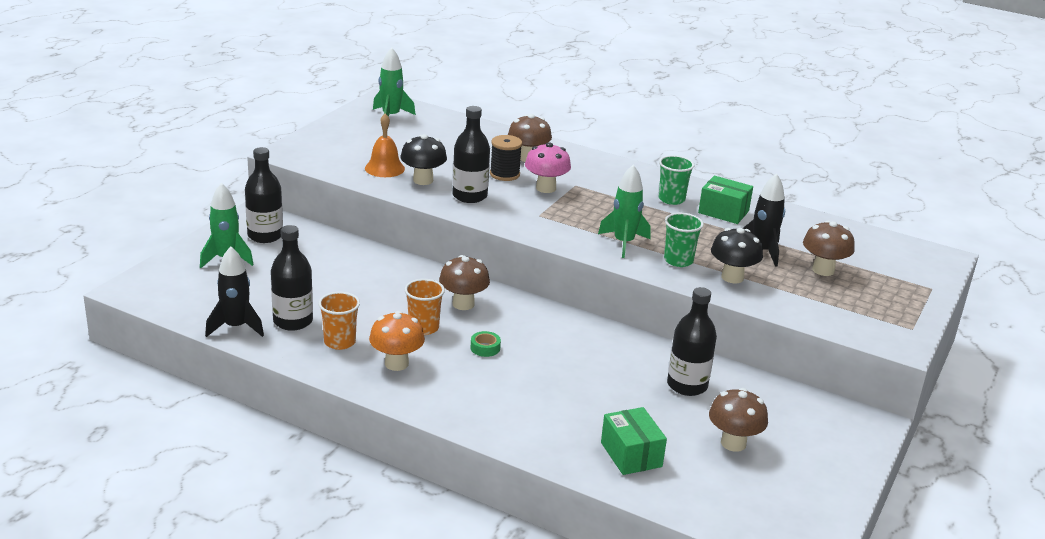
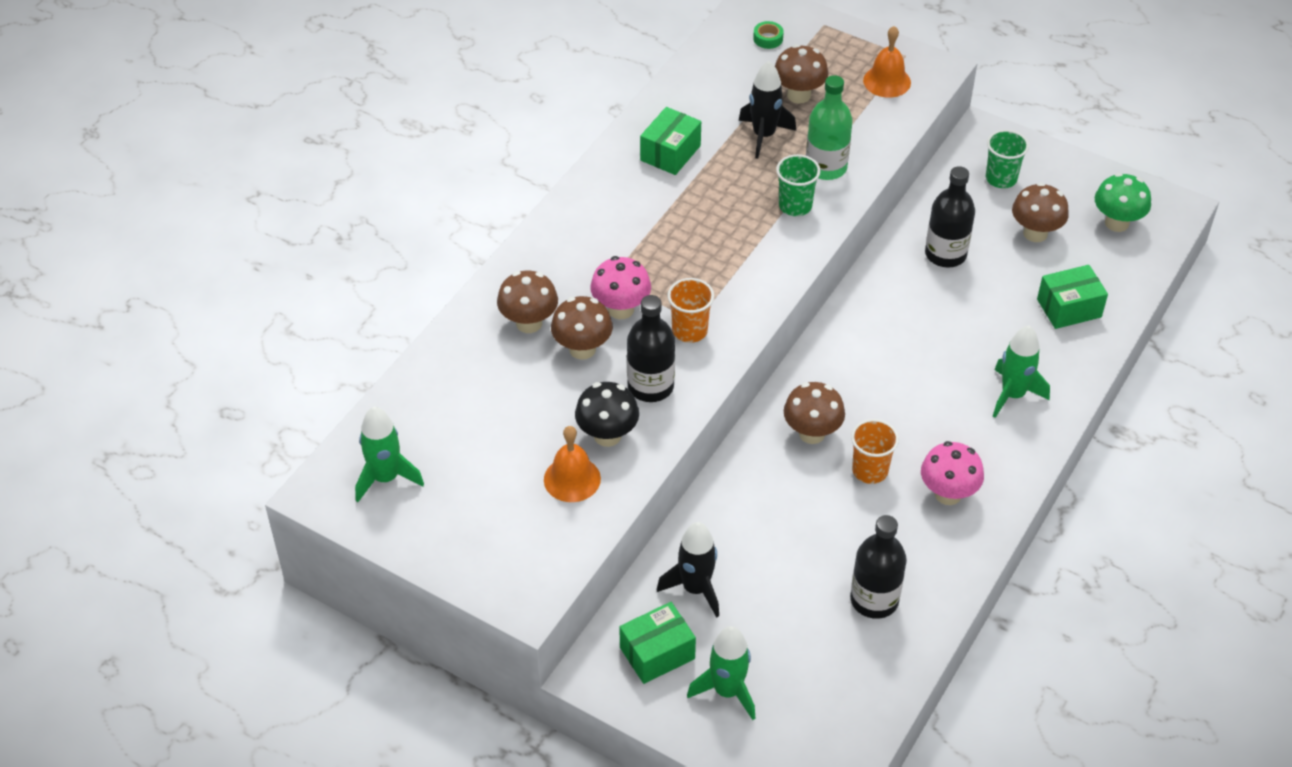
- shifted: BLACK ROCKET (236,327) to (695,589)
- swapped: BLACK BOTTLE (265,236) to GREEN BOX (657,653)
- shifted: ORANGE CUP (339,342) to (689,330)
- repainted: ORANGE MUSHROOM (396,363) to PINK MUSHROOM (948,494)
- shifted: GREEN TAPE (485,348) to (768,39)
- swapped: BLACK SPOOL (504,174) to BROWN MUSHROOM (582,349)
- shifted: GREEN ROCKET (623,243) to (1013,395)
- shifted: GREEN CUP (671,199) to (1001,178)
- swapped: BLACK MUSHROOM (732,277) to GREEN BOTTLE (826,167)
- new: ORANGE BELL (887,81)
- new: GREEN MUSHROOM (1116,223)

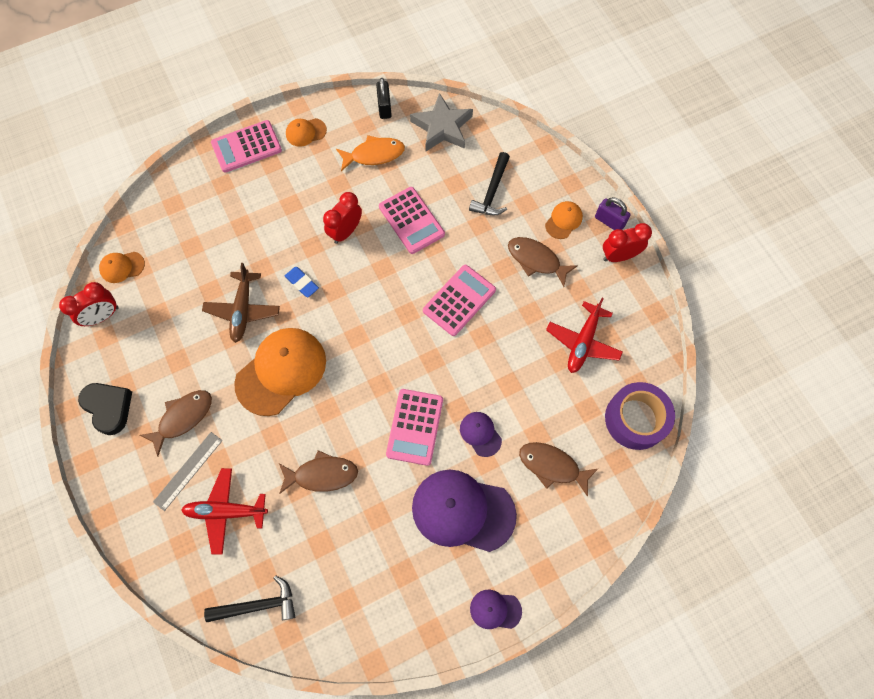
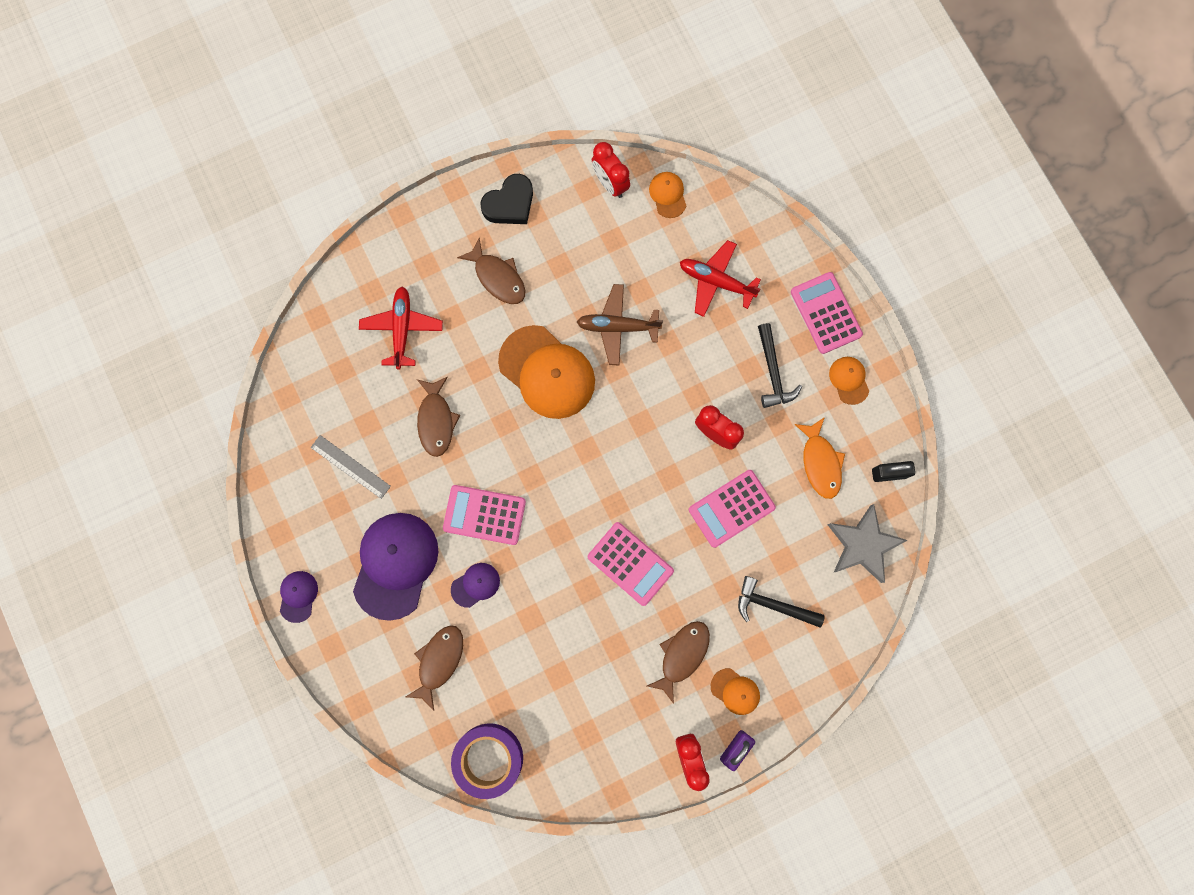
- shifted: GREY RULER (188,470) to (350,466)
- shifted: BLACK HAMMER (258,605) to (773,372)
- gone: BLUE ERASER (302,283)
- shifted: RED PLANE (583,342) to (716,281)

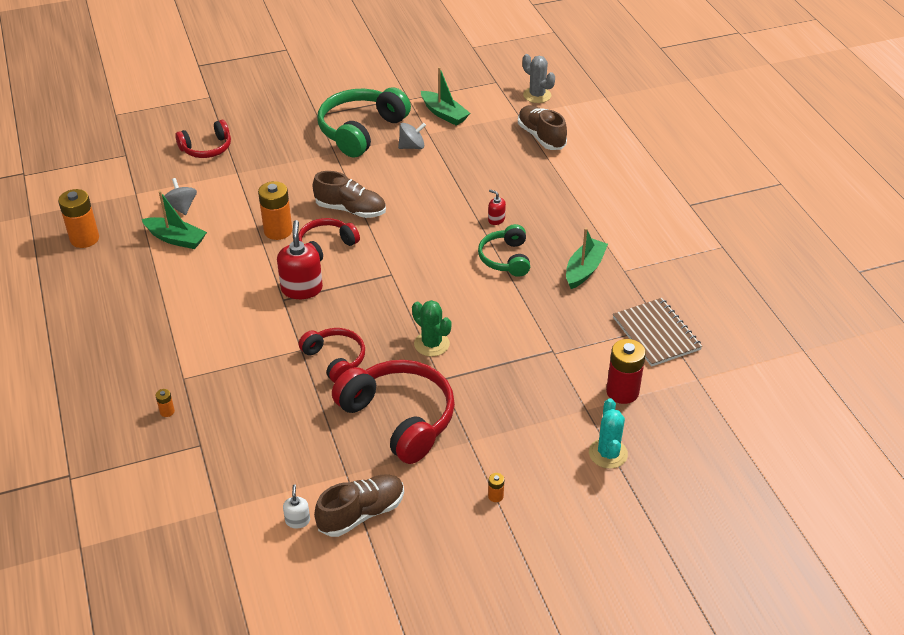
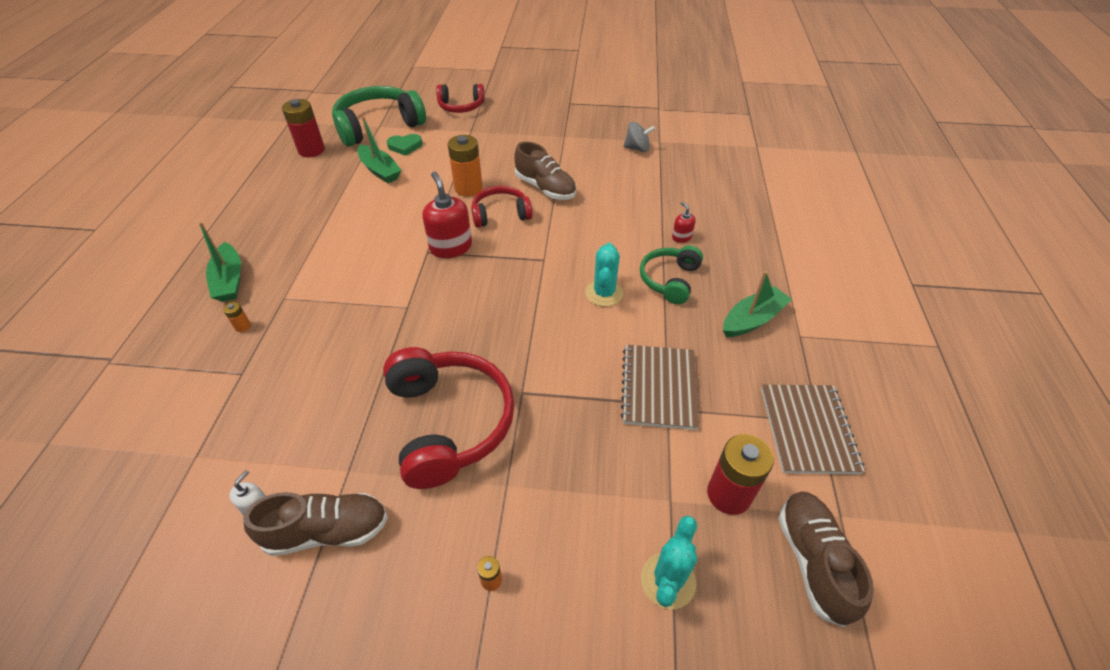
- repainted: ORANGE BATTERY (84,239) to RED BATTERY (311,150)
- swapped: GREY SPINNING TOP (181,207) to GREEN HEART (405,146)
- rotated: RED SOAP DISPENSER (302,289) = (451,247) 45 degrees counterclockwise
- gone: RED HEADPHONES (335,359)
- shifted: GREEN HEADPHONES (361,131) to (378,126)
- gone: GREEN CACTUS (431,344)
- shifted: GREEN BOAT (444,114) to (229,280)
- shifted: BROWN SHOE (541,137) to (813,560)
- gone: GREY CACTUS (537,95)
- new: TURQUOISE CACTUS (604,293)
- new: BROWN NOTEBOOK (659,388)

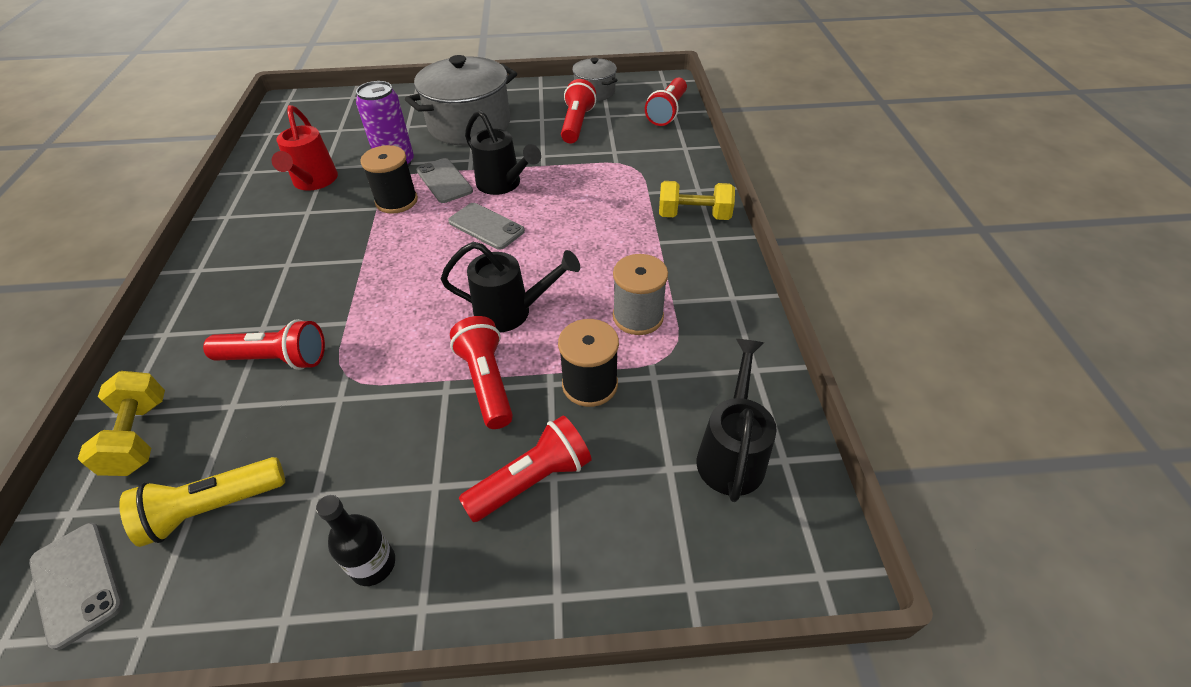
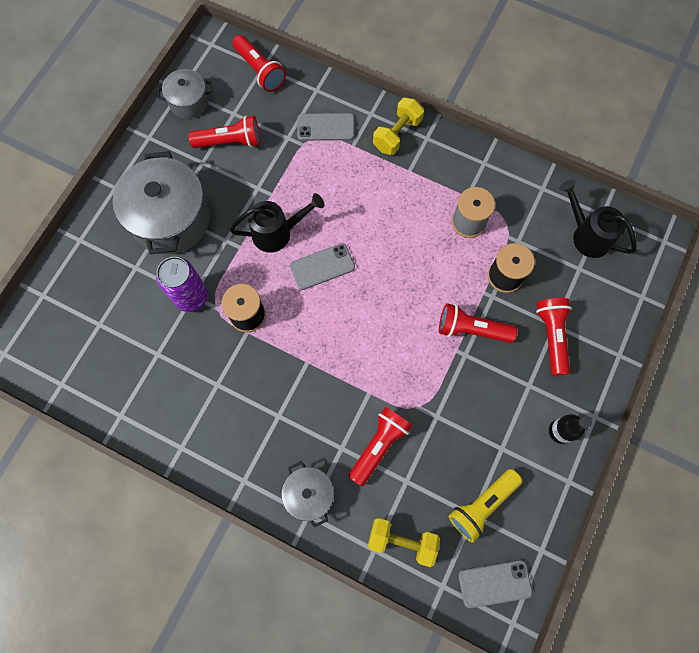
- rotated: YELLOW FLASHLIGHT (213,508) = (482,505) 45 degrees clockwise
- gone: RED WATERING CAN (314,182)
- shifted: GREY PHONE (444,181) to (325,127)
- gone: BLACK WATERING CAN (511,312)
- rotated: RED FLASHLIGHT (576,124) = (230,142) 135 degrees clockwise
- new: GREY POT (309,494)

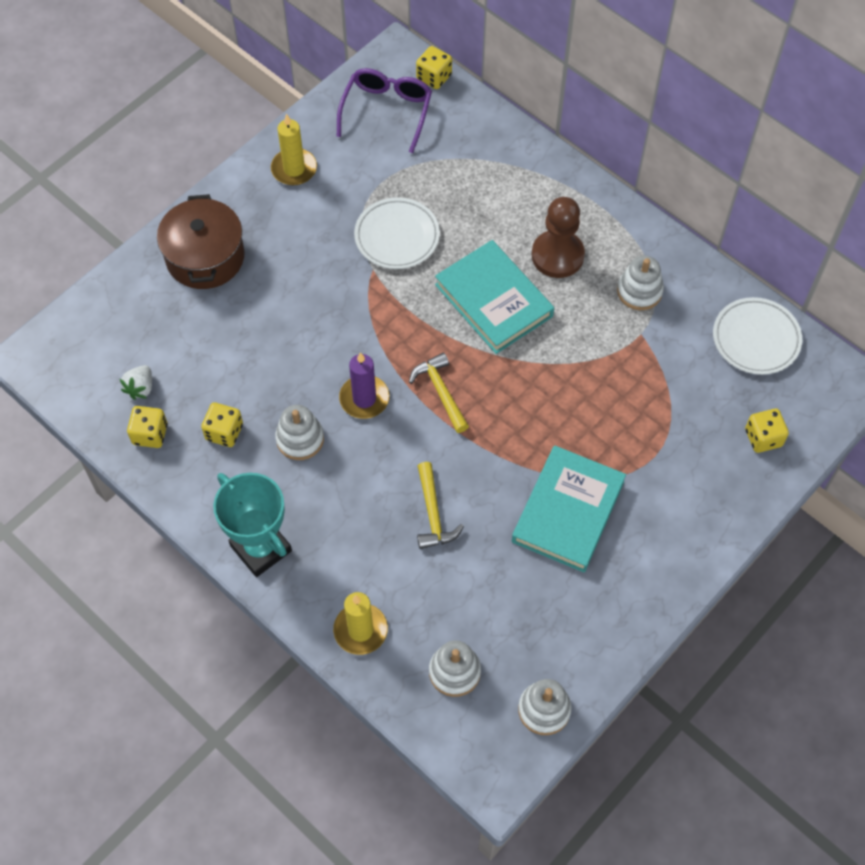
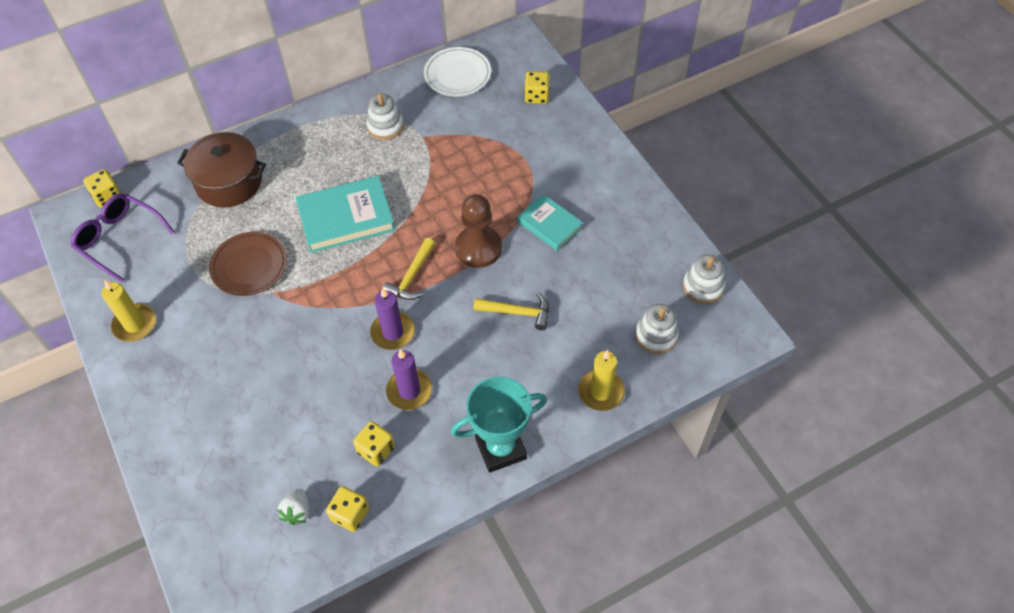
- rotated: WHITE STRAWBERRY (140,388) = (297,511) 60 degrees clockwise
- shifted: BROWN POT (205,257) to (229,182)
- swapped: WHITE STACKING TOY (300,439) to PURPLE CANDLE (409,391)
- repainted: WHITE PLATE (397,236) to BROWN PLATE (249,266)
- rotated: YELLOW HAMMER (441,392) = (411,276) 60 degrees counterclockwise
- scaled: TURQUOISE BOOK (568,511) = (549,225) x0.62
- shifted: BROWN PAWN (557,255) to (478,248)

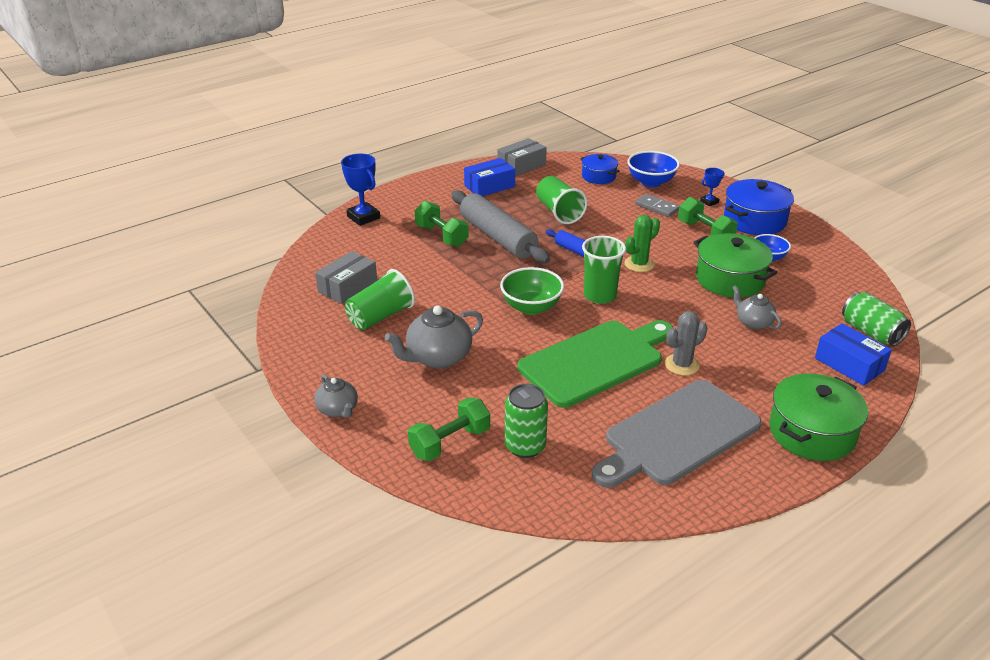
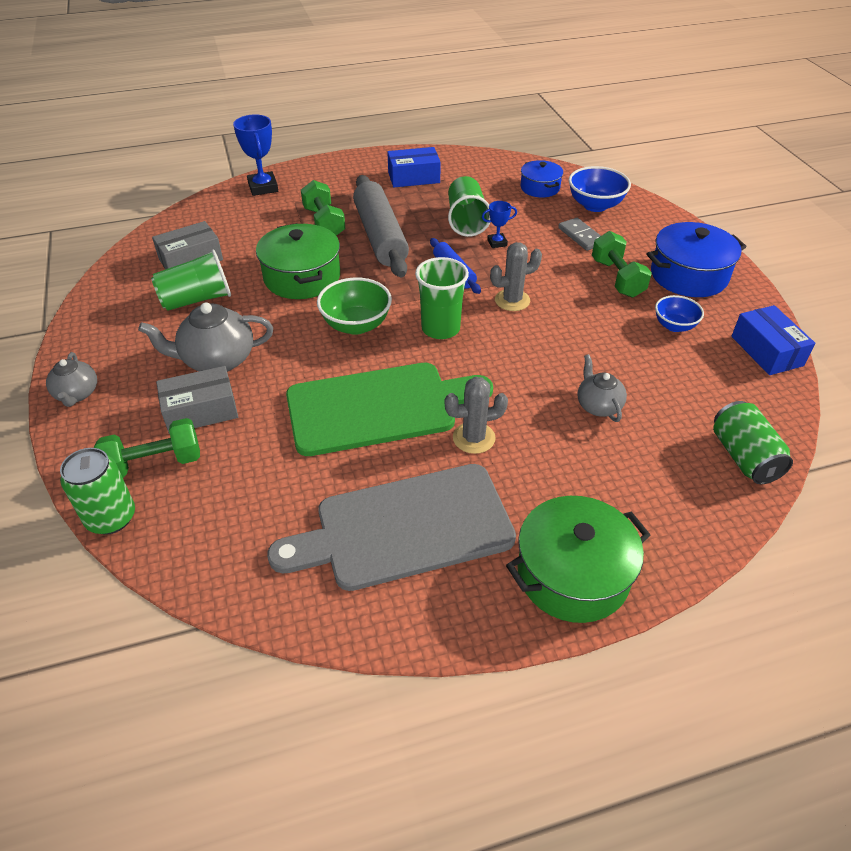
- shifted: GREY BOX (521,166) to (201,411)
- shifted: GREEN CAN (525,446) to (111,518)
- repainted: GREEN CACTUS (639,264) to GREY CACTUS (512,300)
- shifted: GREEN POT (730,279) to (302,277)
- shifted: BLUE TROPHY (709,202) to (497,243)
- shifted: BLUE BOX (849,364) to (767,351)

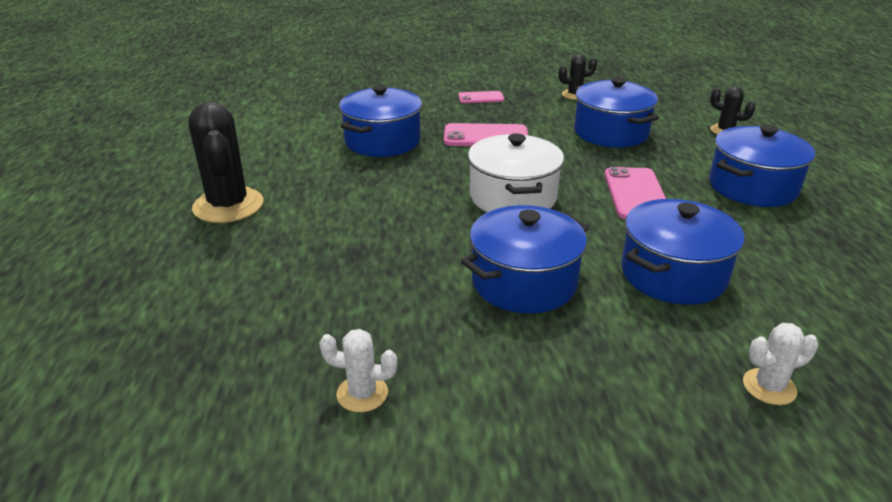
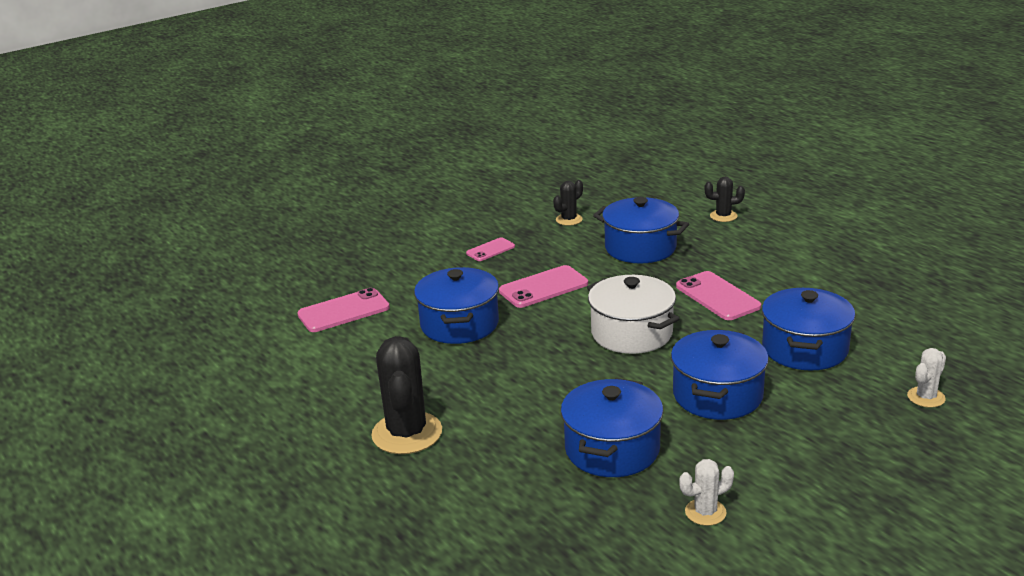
- rotated: BLACK CACTUS (228,205) = (407,433) 45 degrees clockwise
- shifted: BLUE POT (752,187) to (612,449)
- new: PINK PHONE (343,311)

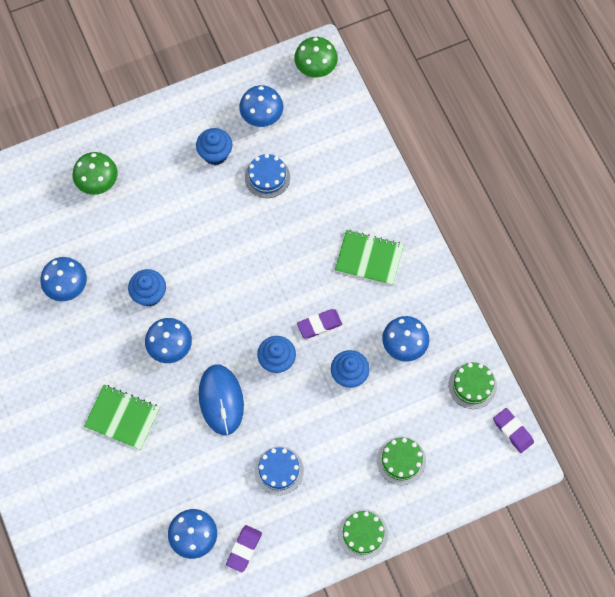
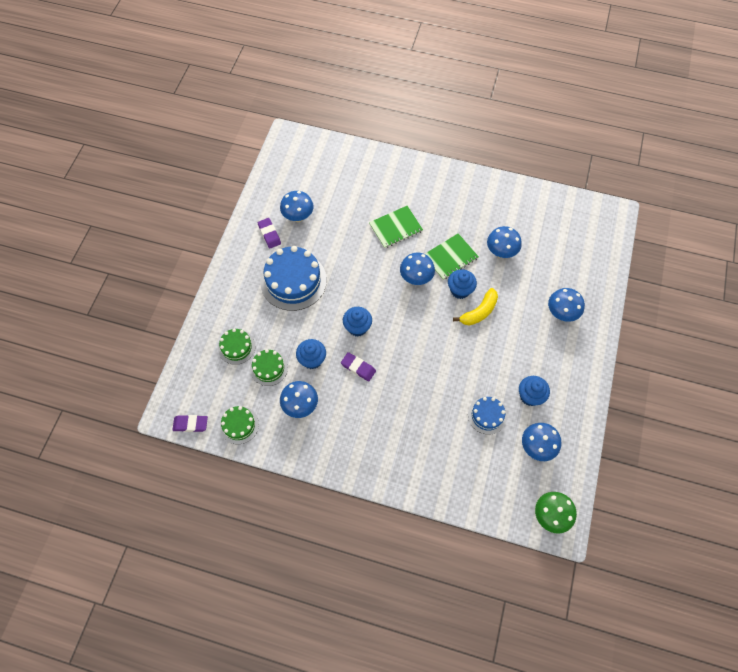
- repainted: GREEN MUSHROOM (98,183) to BLUE MUSHROOM (561,313)
- gone: BLUE MOUSE (221,400)
- scaled: BLUE CAKE (279,470) = (293,281) x1.87
- rotated: PURPLE ERASER (319,325) = (358,368) 75 degrees counterclockwise
- shifted: GREEN NOTEBOOK (369,258) to (450,257)
- shifted: GREEN CAKE (362,534) to (269,368)
- new: YELLOW BANANA (479,312)

